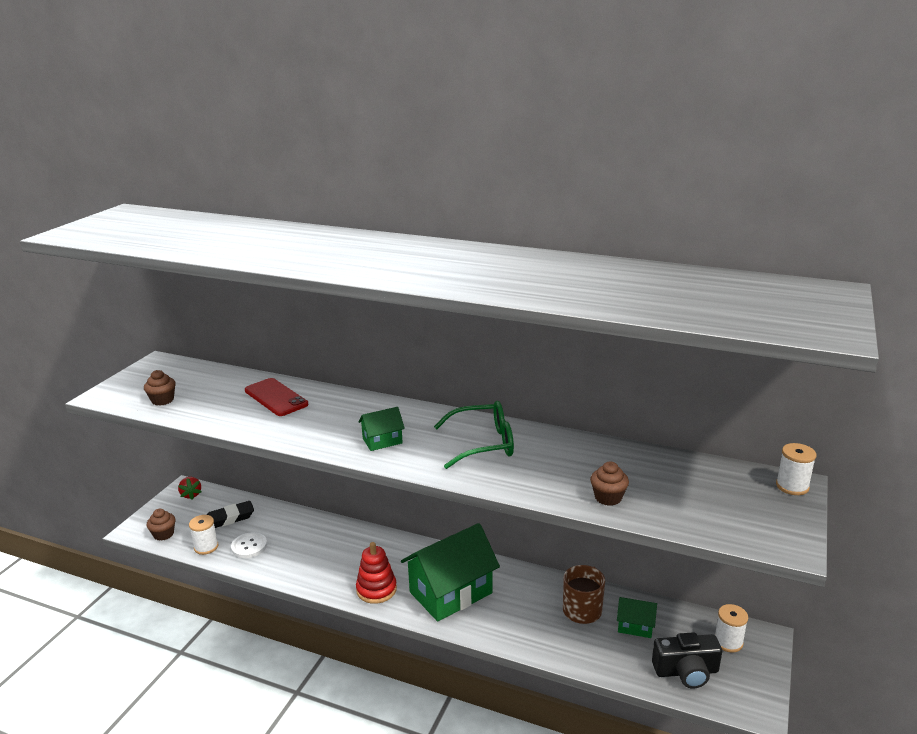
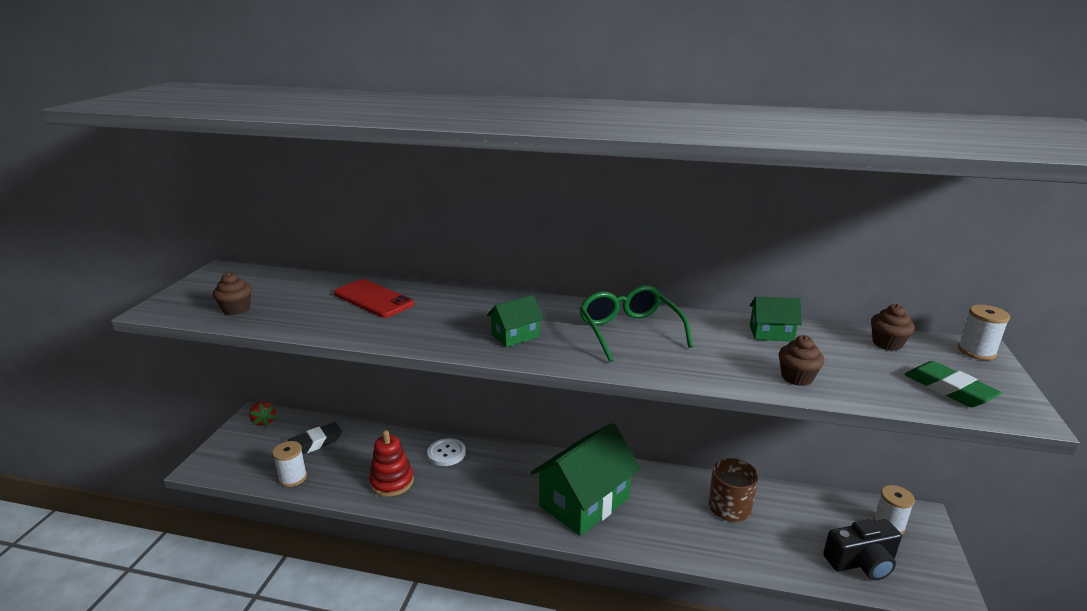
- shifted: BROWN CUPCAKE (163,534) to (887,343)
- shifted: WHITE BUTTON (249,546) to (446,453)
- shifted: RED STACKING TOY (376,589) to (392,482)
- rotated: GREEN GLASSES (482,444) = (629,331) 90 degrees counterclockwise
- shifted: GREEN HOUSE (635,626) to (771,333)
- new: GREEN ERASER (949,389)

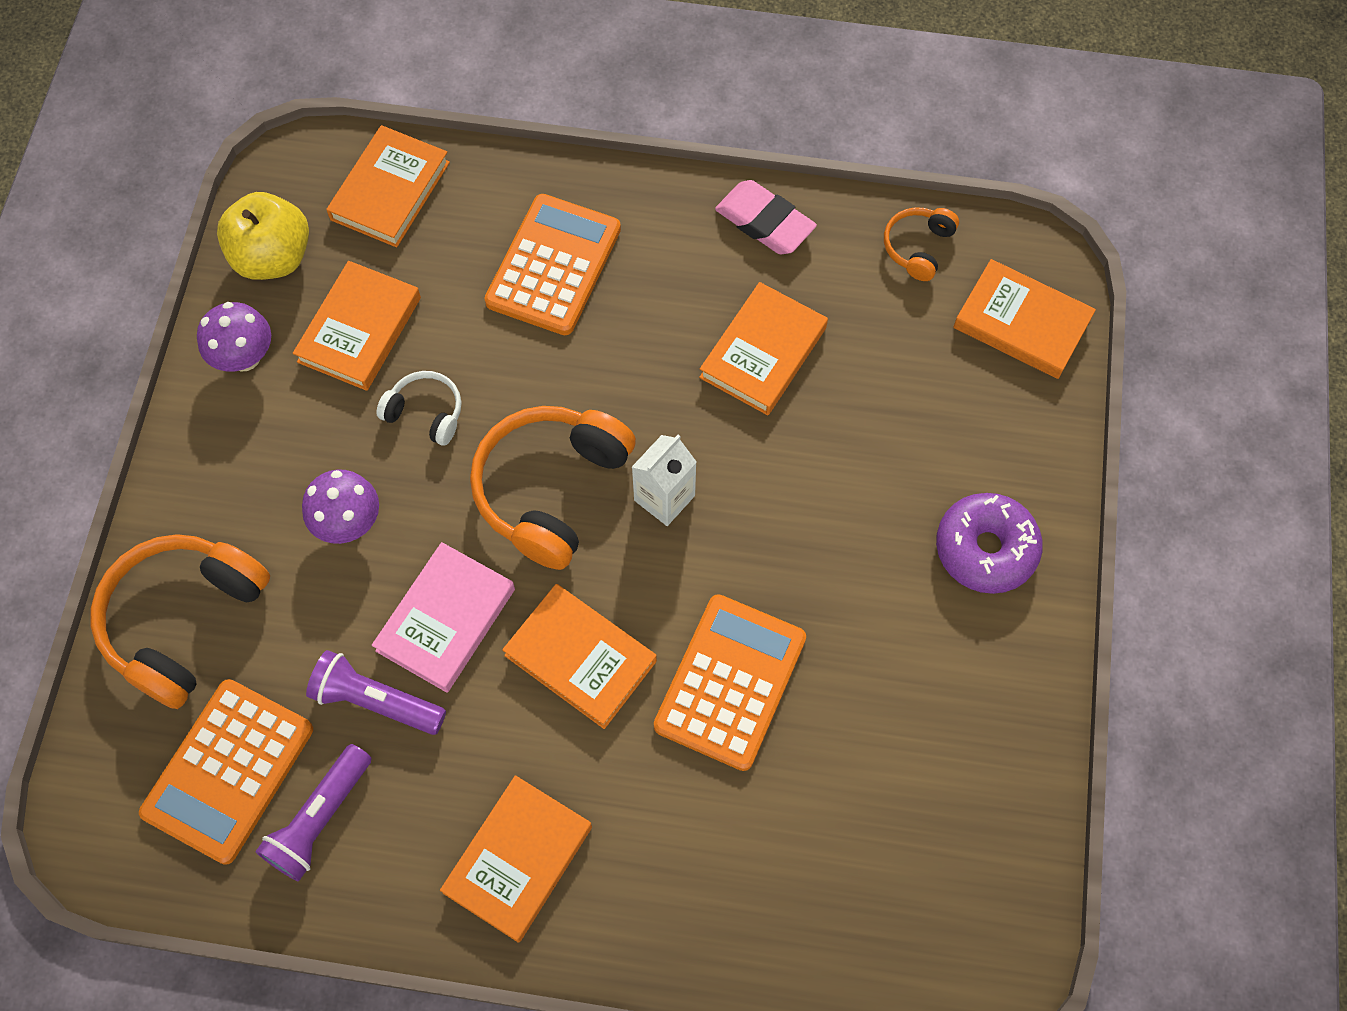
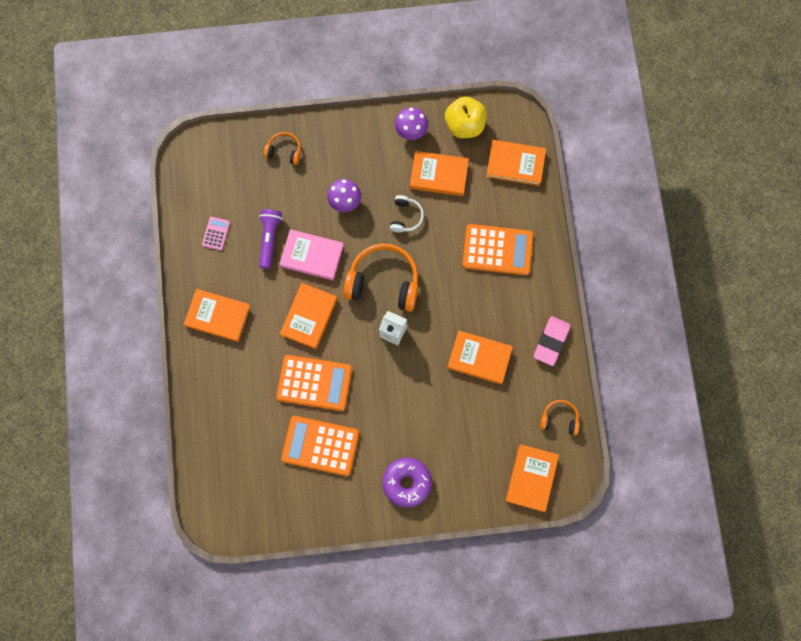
- scaled: ORANGE HEADPHONES (183,621) = (284,151) x0.51
- shifted: ORANGE CALCULATOR (228,771) to (320,445)
- swapped: PURPLE FLASHLIGHT (320,819) to PINK CALCULATOR (216,233)

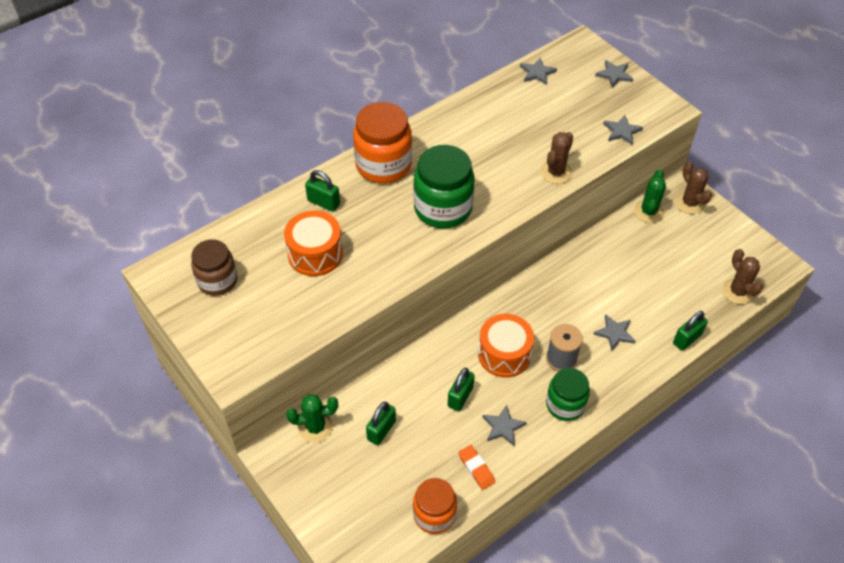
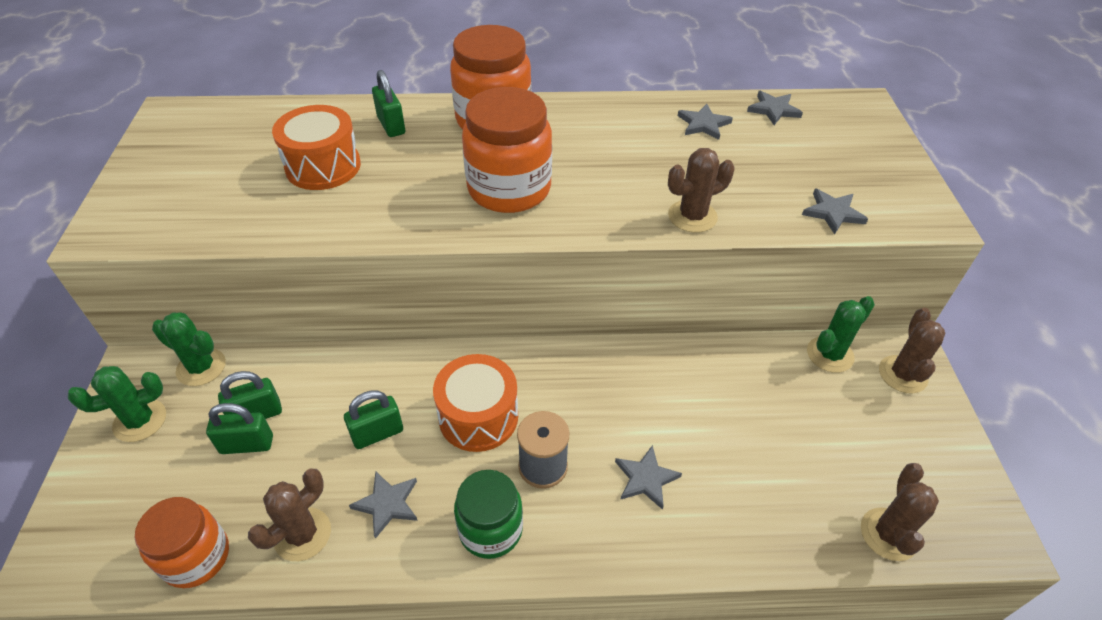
- gone: BROWN JAR (217,281)
- repainted: GREEN JAR (443,208) to ORANGE JAR (509,189)
- swapped: ORANGE ERASER (476,468) to BROWN CACTUS (302,534)
- shifted: GREY STAR (614,75) to (703,124)
- shifted: GREEN PADLOCK (687,339) to (247,444)
- new: GREEN CACTUS (140,421)

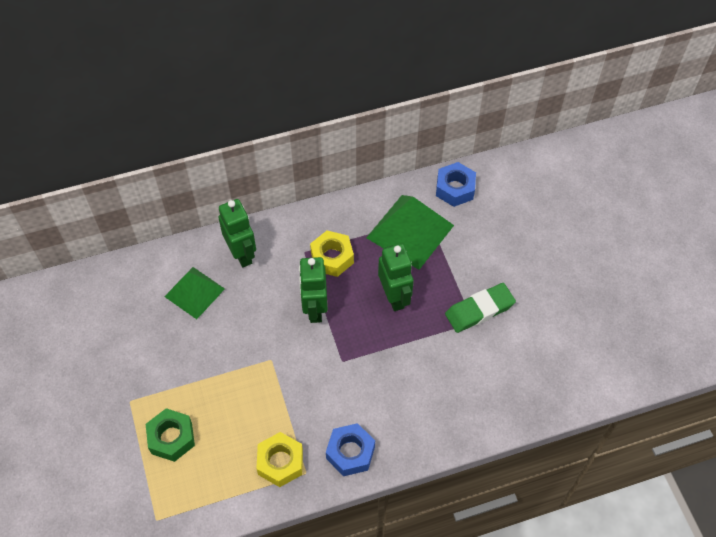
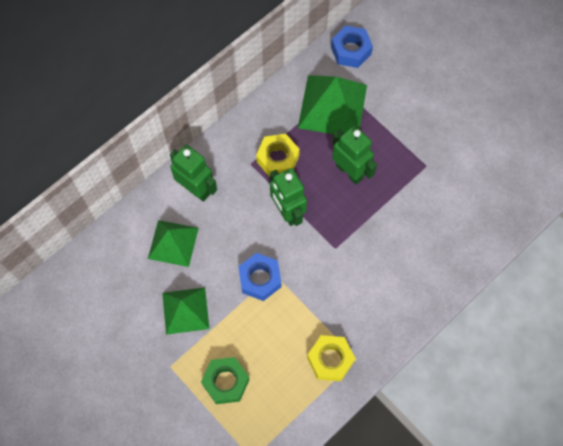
- shifted: BLUE NUT (350,453) to (260,279)
- gone: GREEN ERASER (479,310)
- new: GREEN PYRAMID (185,310)

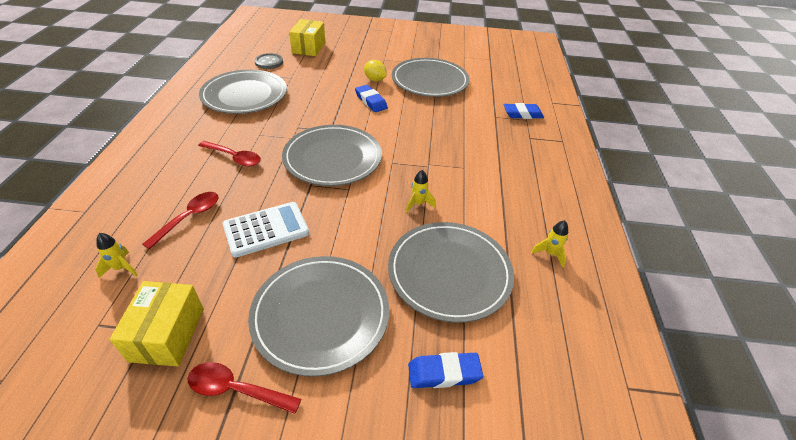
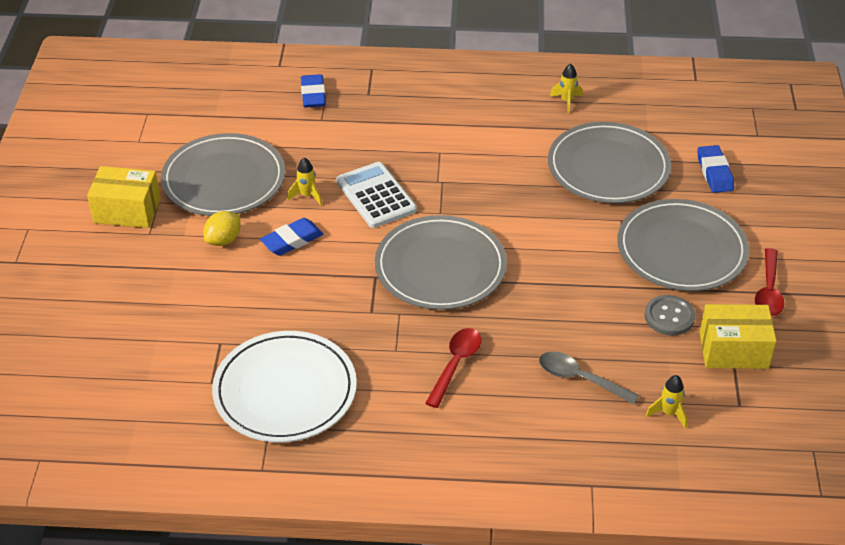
- repainted: RED SPOON (189,218) to GREY SPOON (580,379)
- repainted: GREY PLATE (244,95) to WHITE PLATE (285,390)
- shifted: WHITE CALCULATOR (266,229) to (376,196)
- shifted: GREY BUTTON (269,62) to (669,317)
- shifted: YELLOW BOX (309,48) to (127,210)
- shifted: YELLOW ROCKET (418,203) to (307,196)

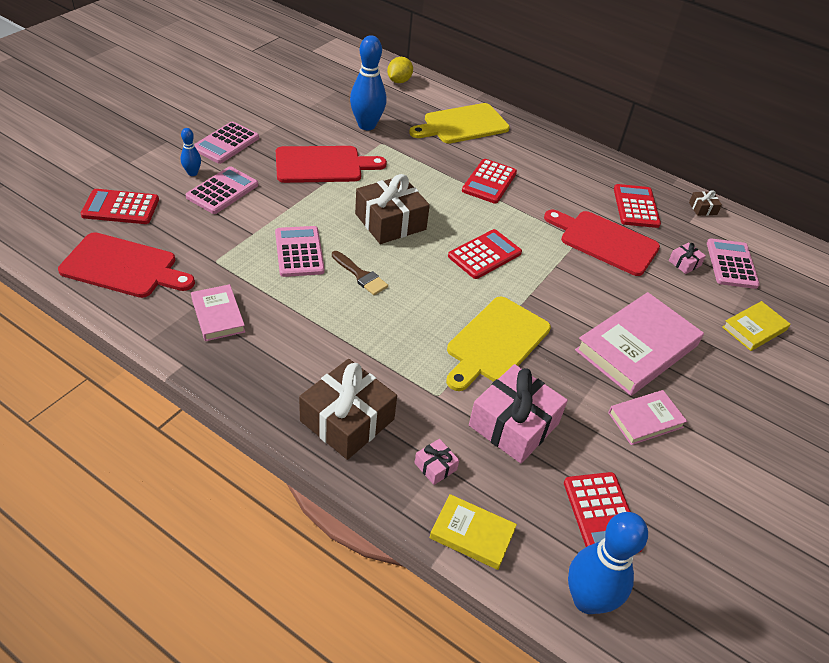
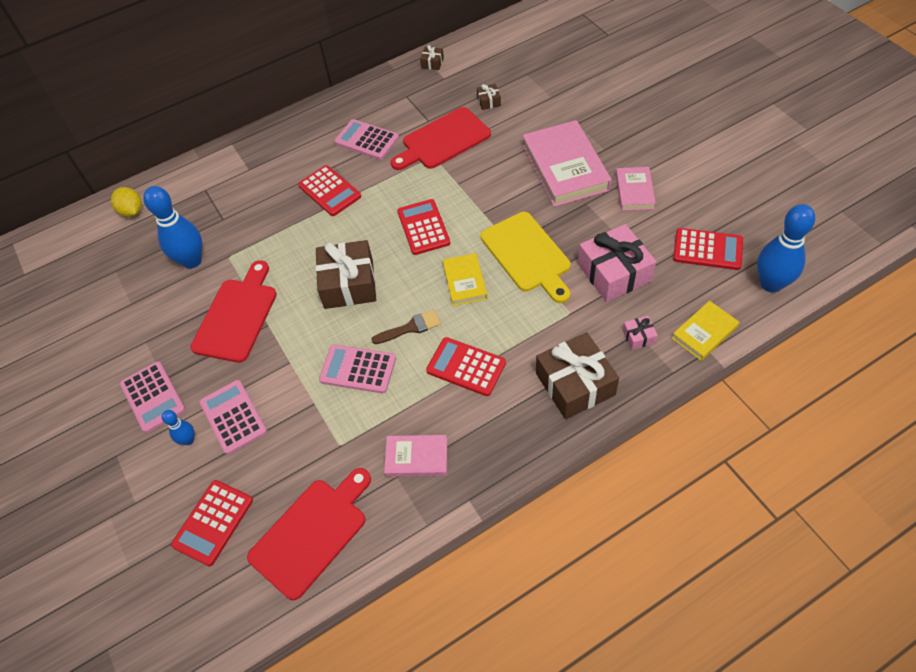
- gone: YELLOW CUTTING BOARD (462,125)
- shifted: RED CALCULATOR (636,207) to (466,367)
- repainted: PINK GIFT (684,263) to BROWN GIFT (489,101)
- shifted: PINK CALCULATOR (731,264) to (366,140)
- shifted: YELLOW BOOK (754,328) to (465,281)

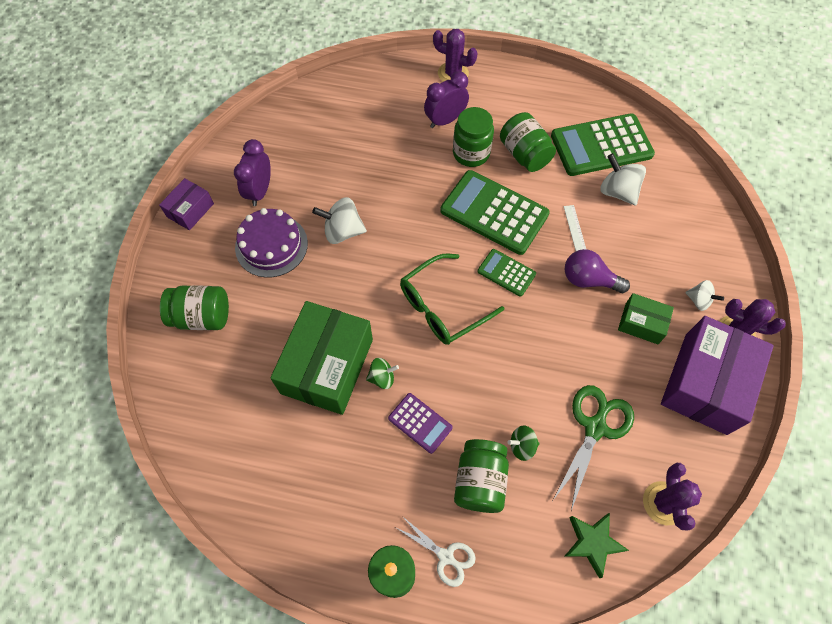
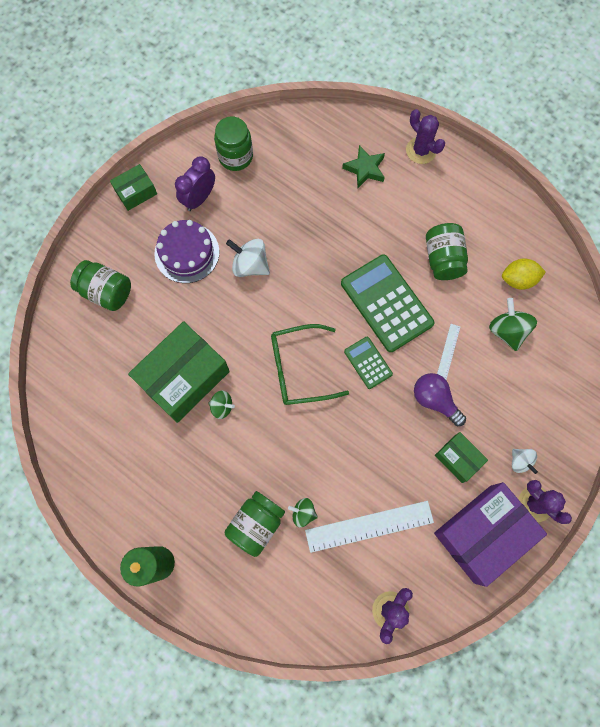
- repainted: PURPLE BOX (190,210) to GREEN BOX (136,192)
- gone: PURPLE CALCULATOR (420,423)
- gone: WHITE SCISSORS (445,556)
- gone: PURPLE CLOCK (445,120)
- shifted: GREEN JAR (471,153) to (235,157)
- swapped: GREEN CALCULATOR (601,145) to YELLOW LEMON (518,280)
- swapped: GREEN SCISSORS (595,428) to WHITE RULER (369,526)
- shifted: GREEN STAR (592,543) to (365,169)
- repainted: WHITE SPINNING TOP (617,192) to GREEN SPINNING TOP (507,331)

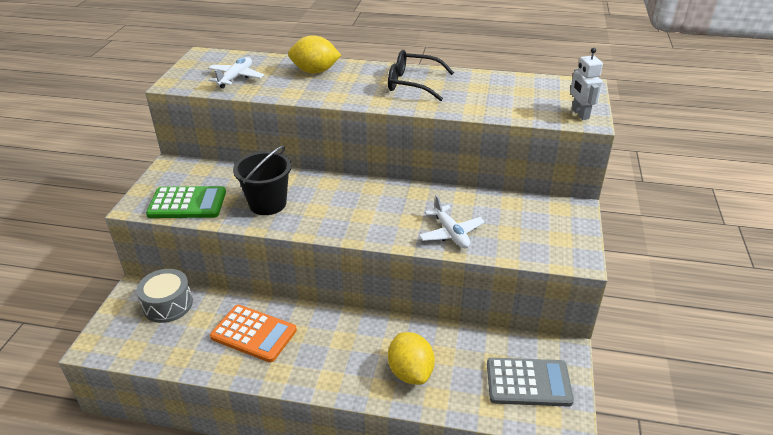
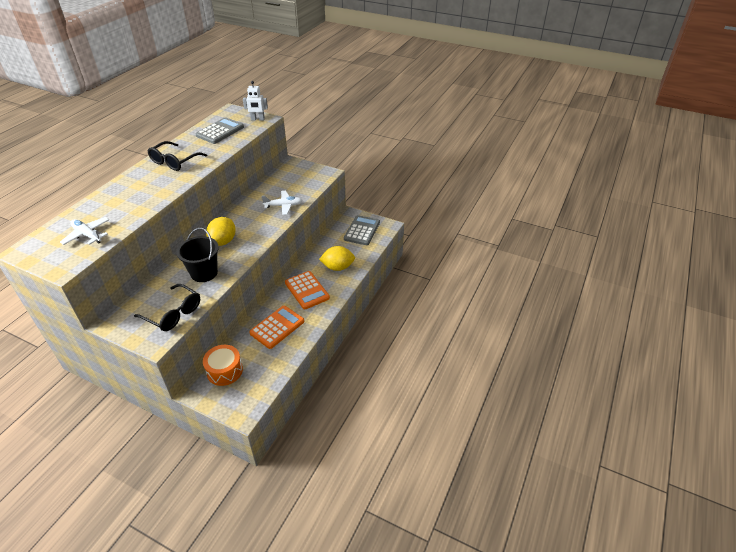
- repainted: GREY DRUM (168,304) to ORANGE DRUM (224,371)
- swapped: GREEN CALCULATOR (187,203) to BLACK GLASSES (173,313)
- shifted: YELLOW LEMON (315,71) to (223,241)
- new: GREY CALCULATOR (220,131)
- new: ORANGE CALCULATOR (307,290)

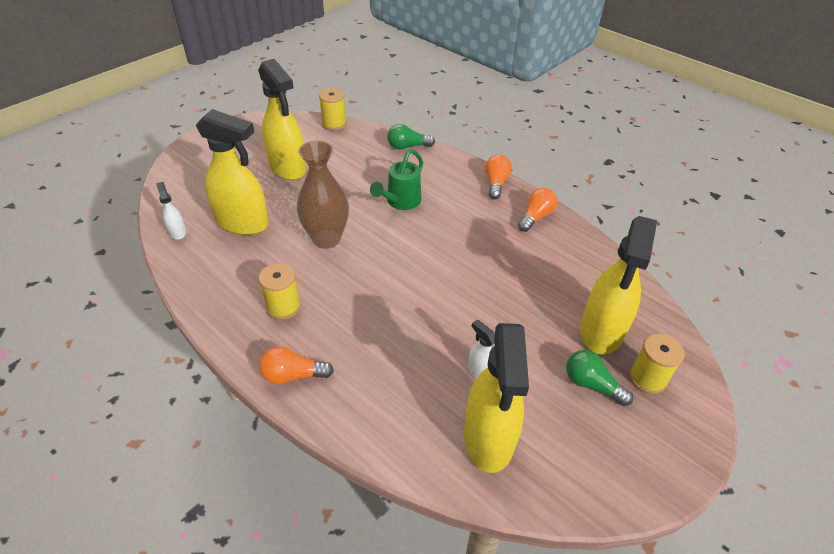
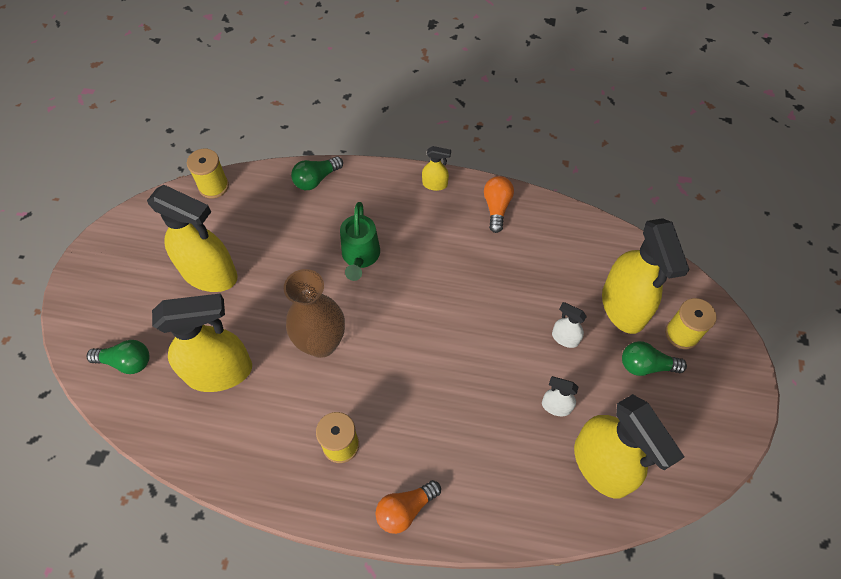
- shifted: WHITE SPRAY BOTTLE (177,232) to (564,338)
- swapped: ORANGE LIGHT BULB (496,183) to YELLOW SPRAY BOTTLE (435,184)
- new: GREEN LIGHT BULB (126,362)

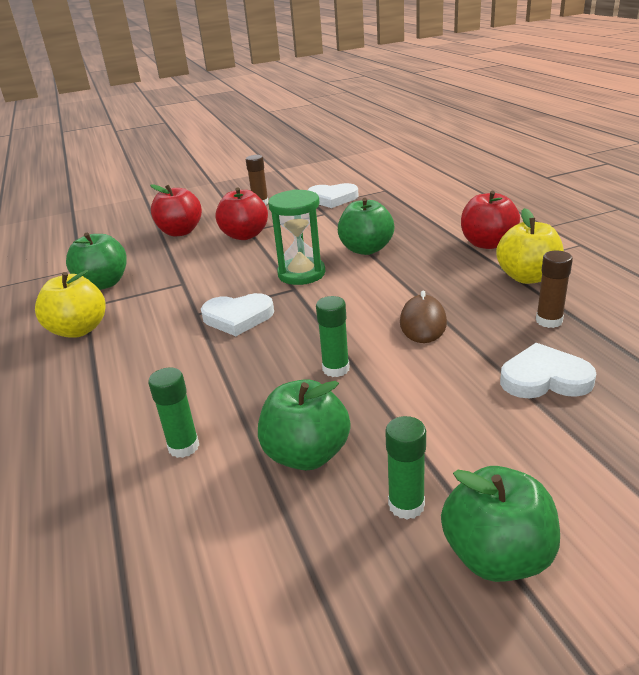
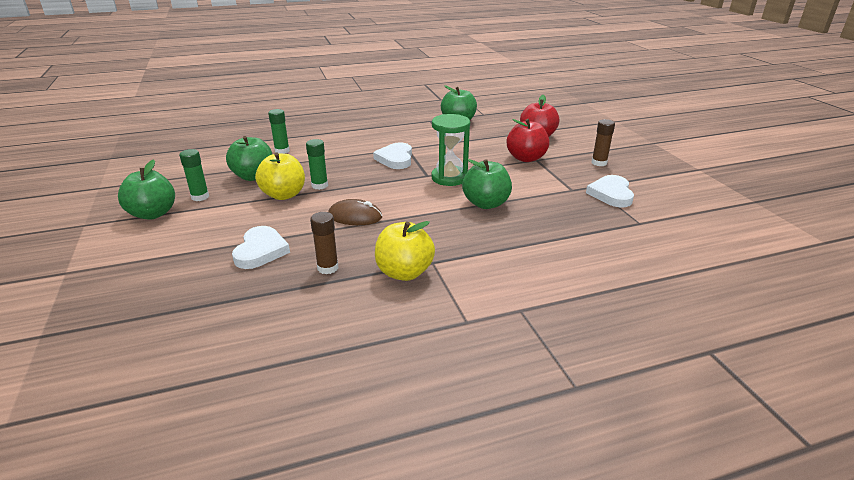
- shifted: YELLOW APPLE (79,330) to (284,195)
- gone: RED APPLE (487,243)

